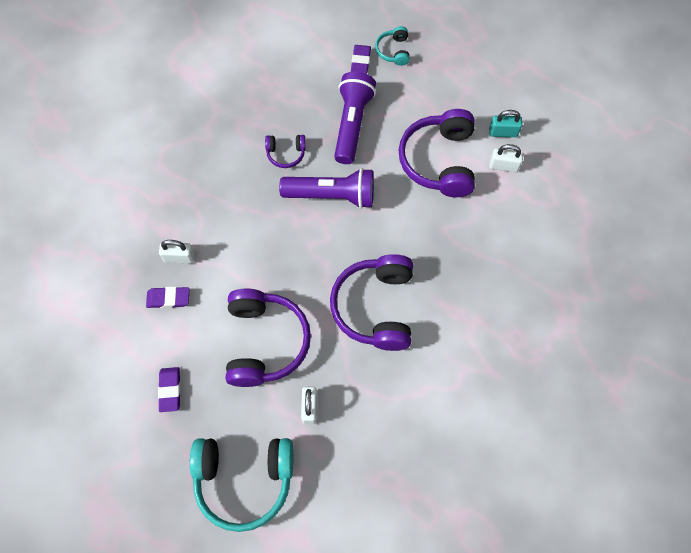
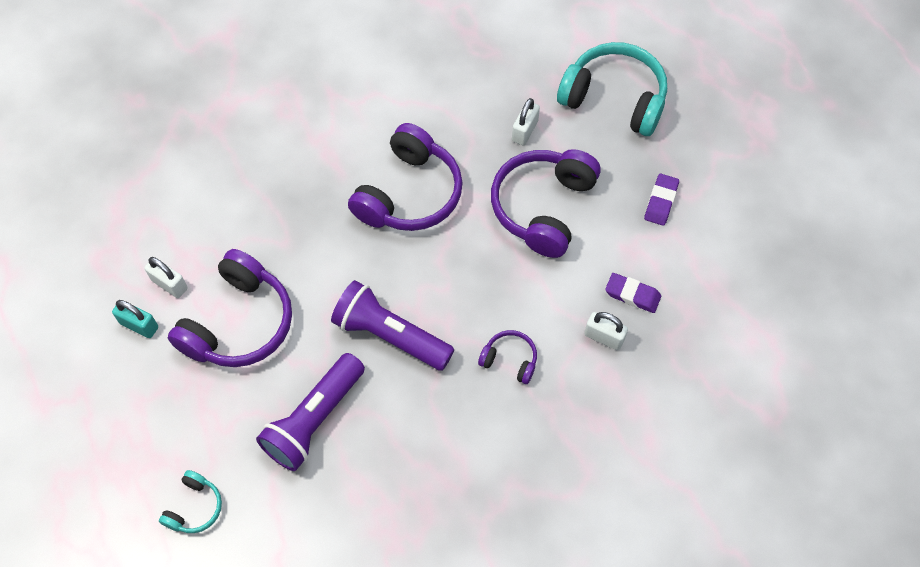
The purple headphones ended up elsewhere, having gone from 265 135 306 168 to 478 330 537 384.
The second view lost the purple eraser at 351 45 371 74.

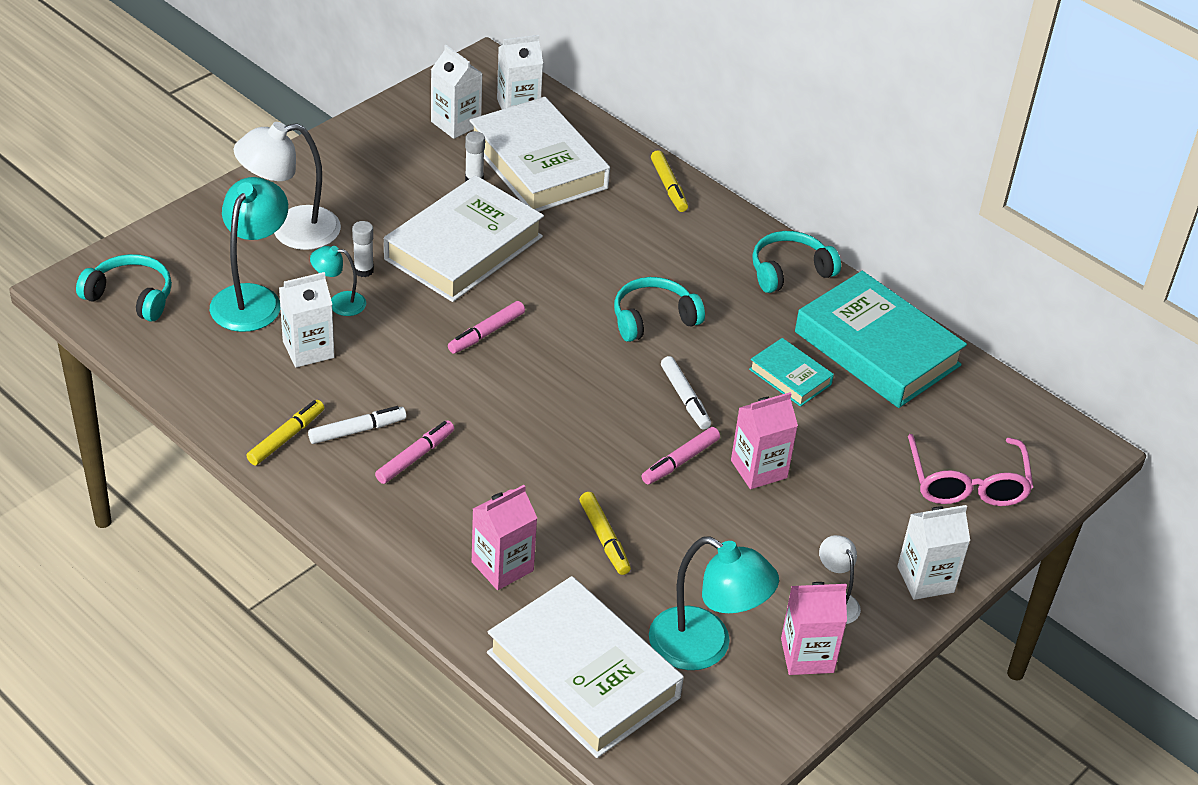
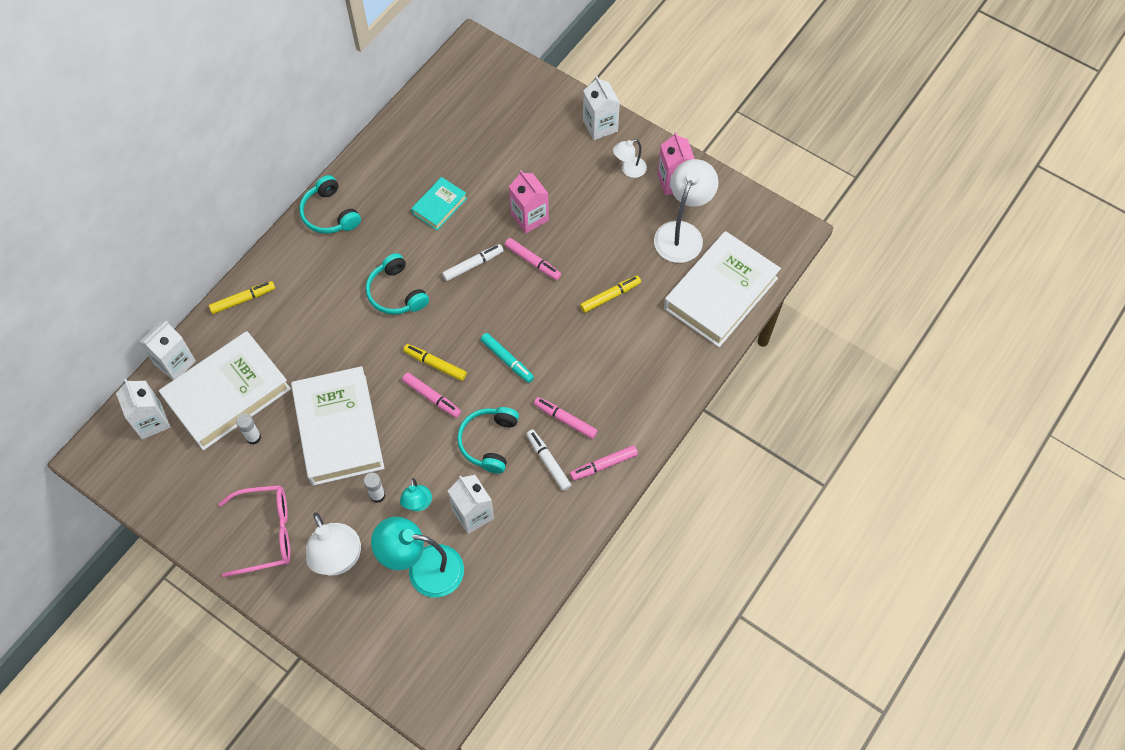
The white carton ended up elsewhere, having gone from 431 45 483 139 to 139 321 196 380.
The pink glasses ended up elsewhere, having gone from 908 434 1033 506 to 219 485 290 577.
The white book at 384 175 544 302 ended up facing another way, 45 degrees clockwise from before.
The yellow marker ended up elsewhere, having gone from 247 400 325 465 to 403 344 467 381.
The turquoise headphones ended up elsewhere, having gone from 76 254 172 322 to 457 407 519 473.
The second view gained the turquoise marker at 480 333 534 383.
The second view gained the pink marker at 570 445 638 481.
What was the turquoise lamp at 649 537 779 670 turned into the white lamp at 654 159 718 263.
The second view lost the pink carton at 472 485 537 590.
The second view lost the turquoise book at 795 271 967 408.

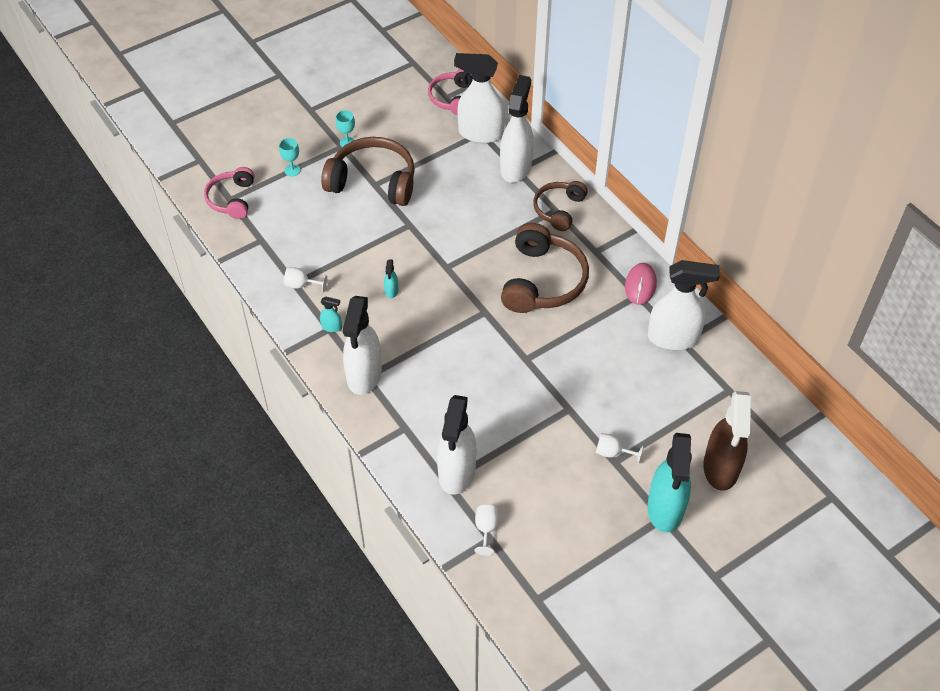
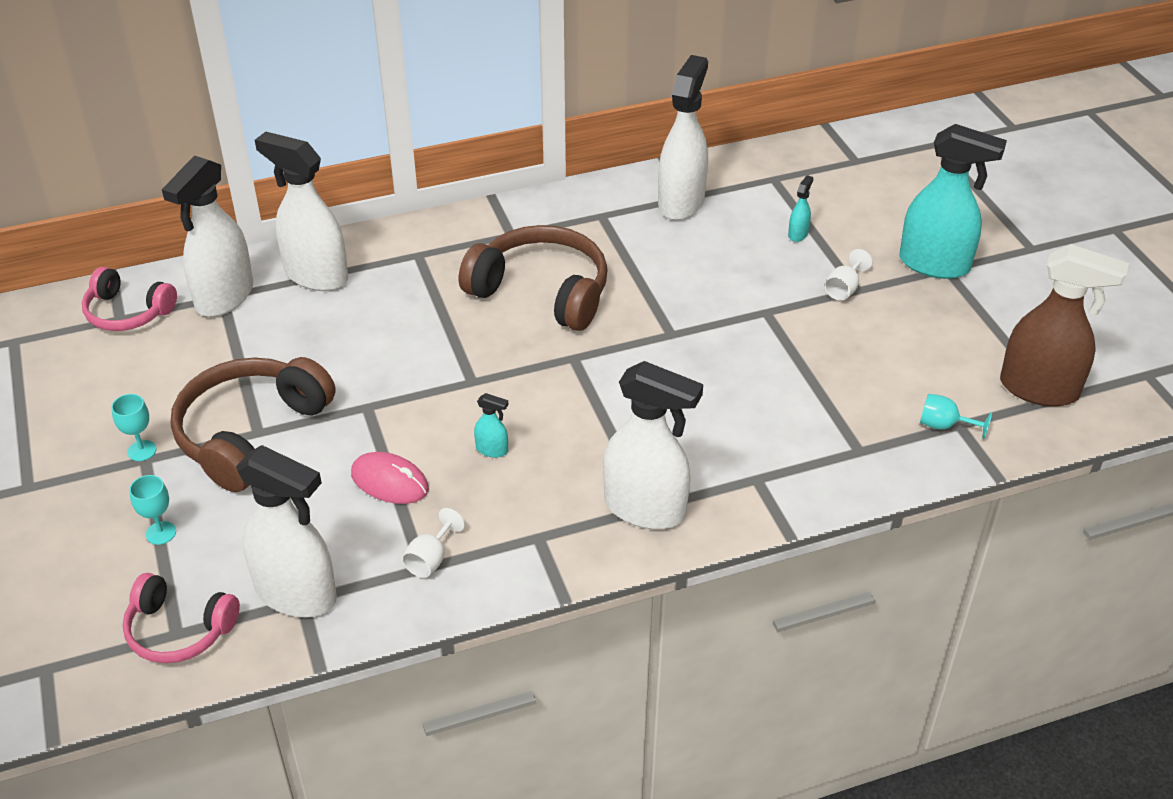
The white spray bottle ended up elsewhere, having gone from 437 395 476 495 to 236 445 337 617.
The pink mouse ended up elsewhere, having gone from 625 263 657 305 to 351 452 429 504.
The turquoise spray bottle ended up elsewhere, having gone from 320 296 342 332 to 788 175 813 242.
What was the white goblet at 475 505 499 555 turned into the turquoise goblet at 920 394 992 439.
The brown spray bottle ended up elsewhere, having gone from 703 391 751 491 to 1000 244 1129 406.
The second view lost the brown headphones at 533 181 588 231.

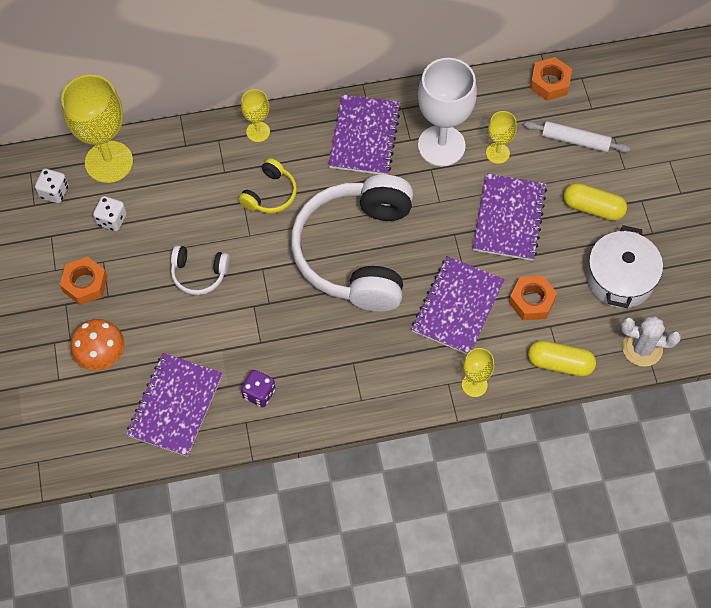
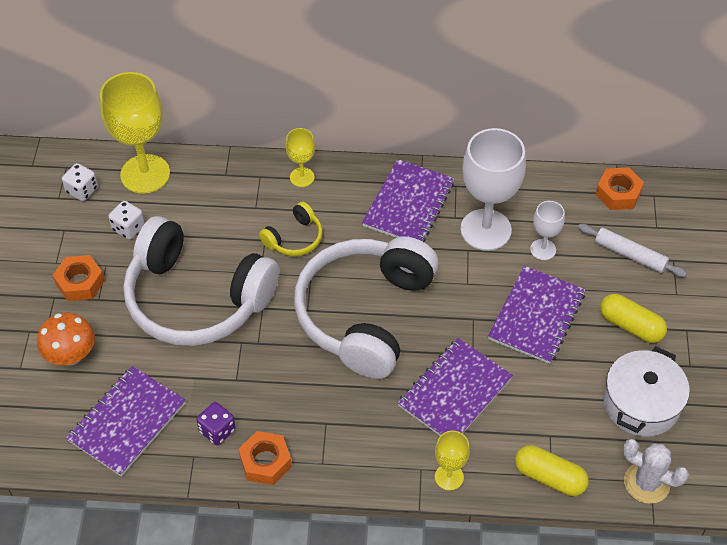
The size of the white headphones at 171 245 230 295 changed by a factor of 2.36.
The orange nut ended up elsewhere, having gone from 509 275 557 320 to 238 431 292 485.
What was the yellow goblet at 486 111 517 164 turned into the white goblet at 530 201 565 260.

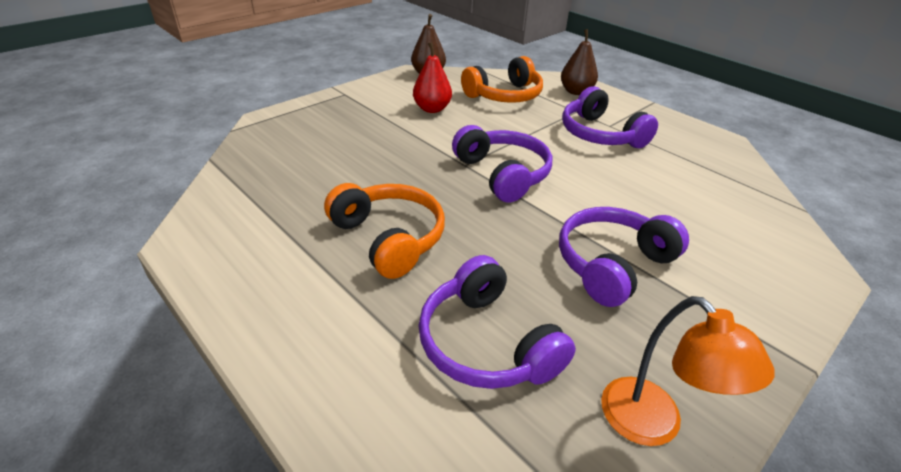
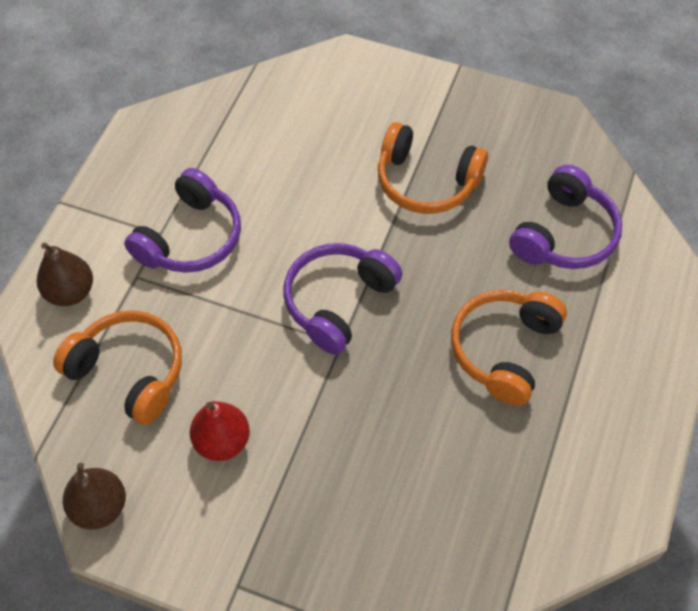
What was the purple headphones at 559 207 689 307 turned into the orange headphones at 378 122 488 214.
The second view lost the orange lamp at 601 296 775 446.

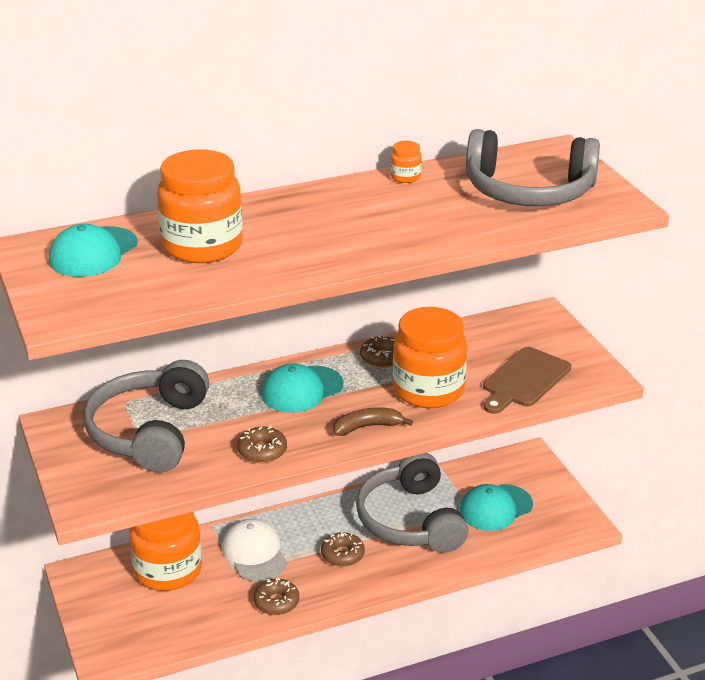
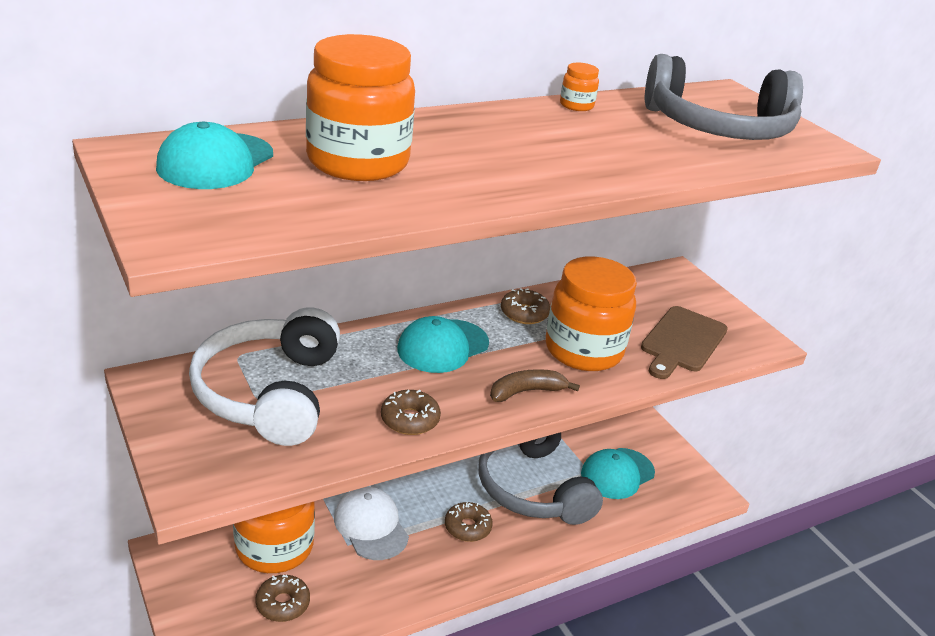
What was the grey headphones at 83 360 209 473 turned into the white headphones at 189 307 340 446.
The brown donut ended up elsewhere, having gone from 254 578 299 615 to 255 575 310 622.

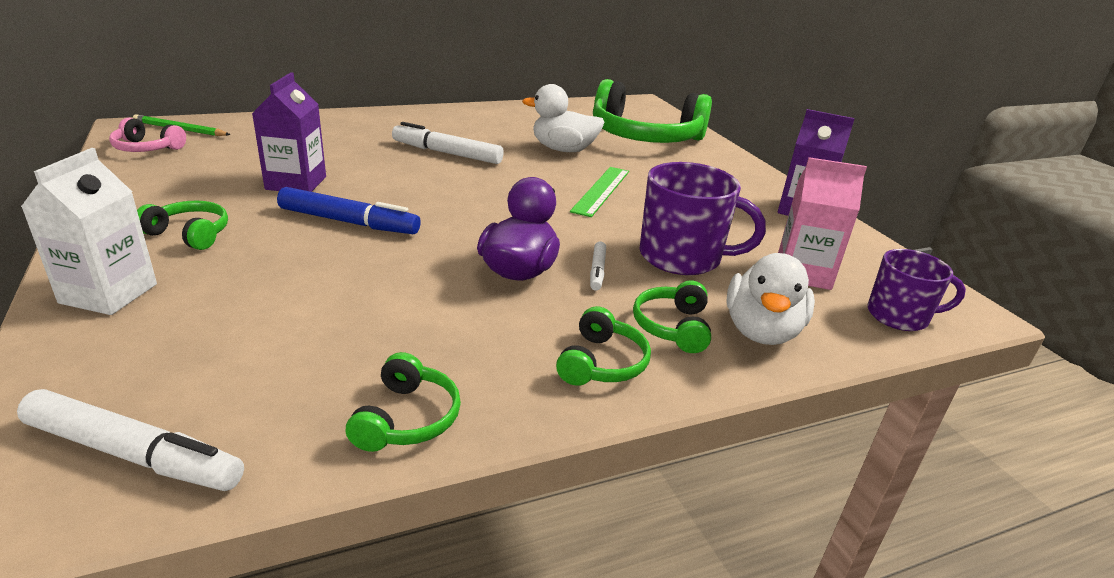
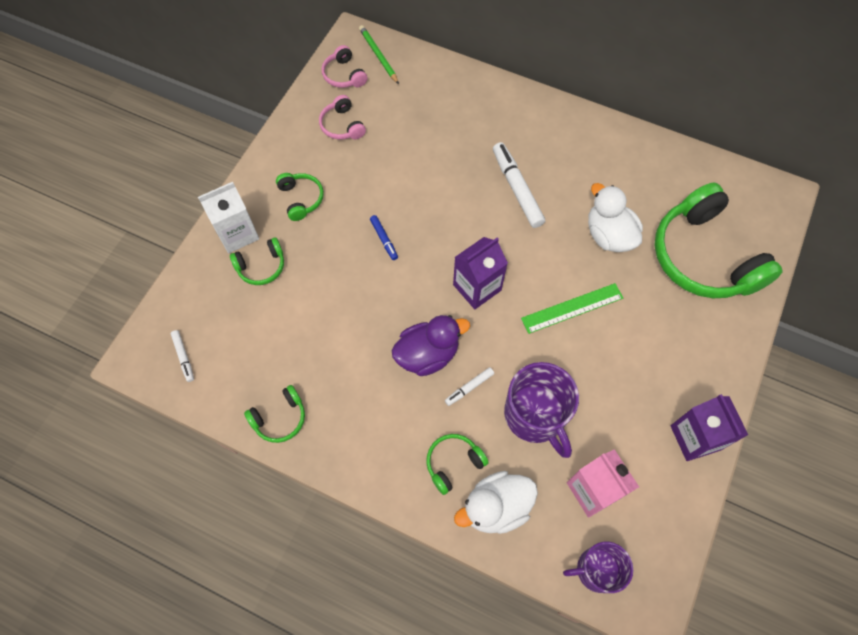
The size of the white marker at 17 389 244 491 changed by a factor of 0.51.
The green headphones ended up elsewhere, having gone from 556 306 651 386 to 230 237 284 285.
The second view gained the pink headphones at 319 95 366 139.
The size of the blue marker at 277 187 421 234 changed by a factor of 0.51.
The purple carton ended up elsewhere, having gone from 252 72 326 192 to 453 237 508 309.
The purple mug at 867 249 966 331 ended up facing another way, 120 degrees clockwise from before.

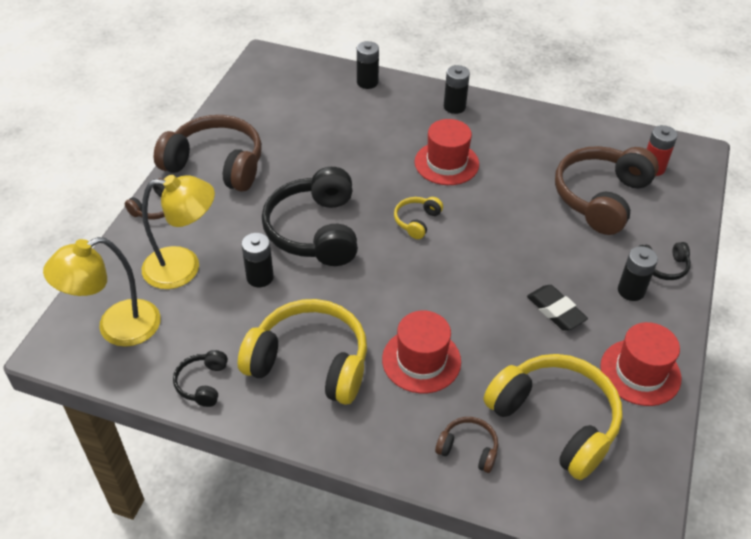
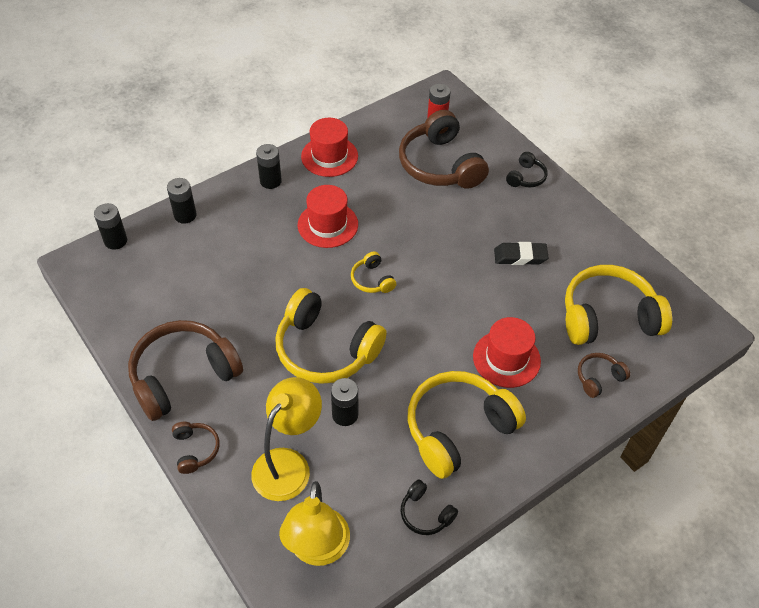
The black battery ended up elsewhere, having gone from 618 246 658 301 to 94 203 127 250.
What was the black headphones at 262 167 358 266 turned into the yellow headphones at 275 288 387 384.
The red hat ended up elsewhere, having gone from 600 322 681 406 to 301 118 358 177.

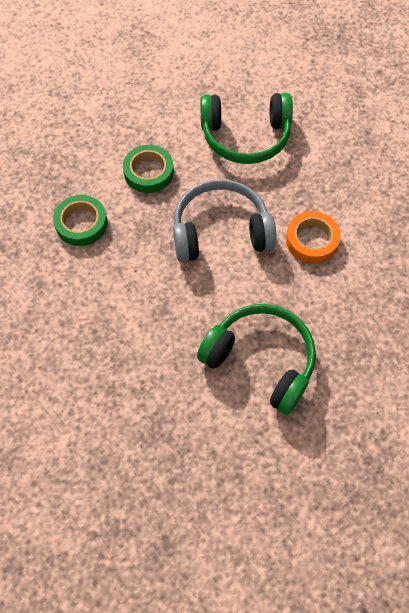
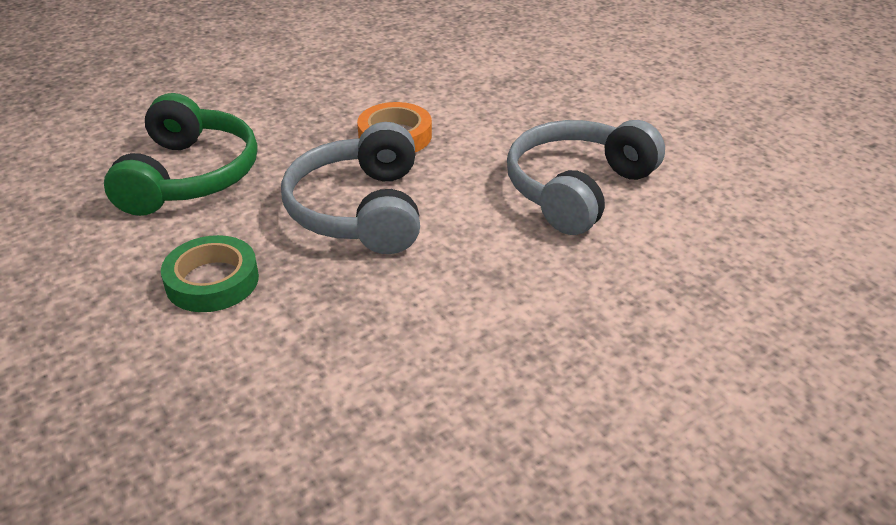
What was the green headphones at 197 304 316 415 turned into the grey headphones at 507 120 665 235.
The second view lost the green tape at 53 195 108 246.

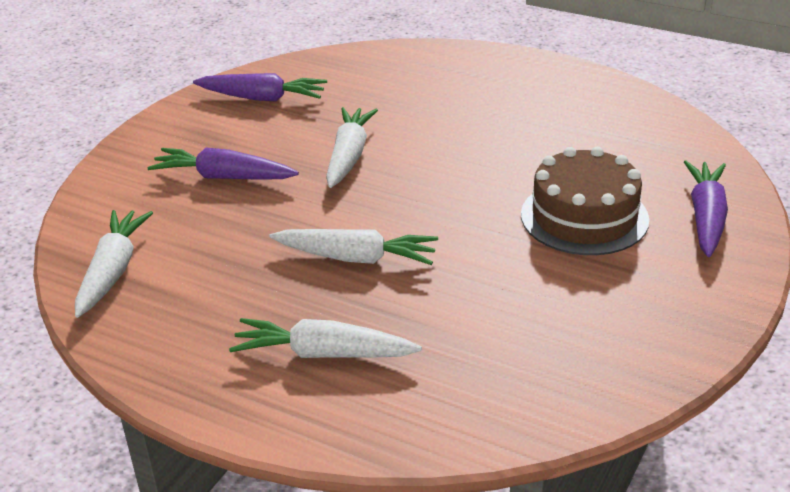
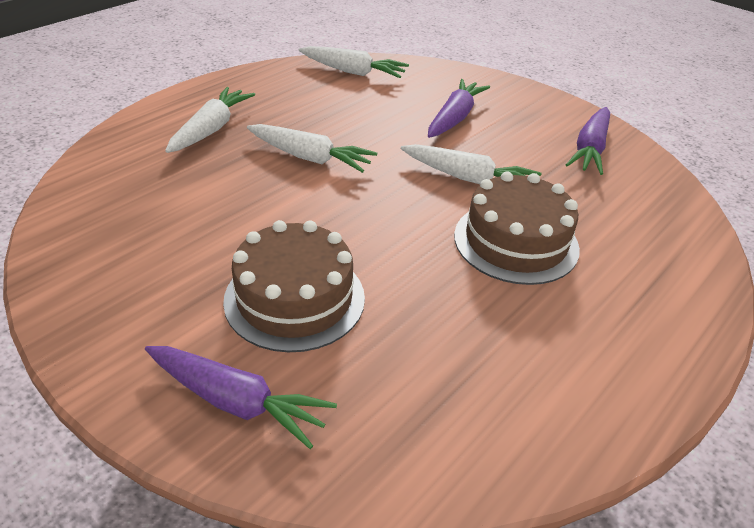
The white carrot at 269 229 438 265 ended up facing another way, 90 degrees counterclockwise from before.
The second view gained the brown cake at 454 171 580 285.

